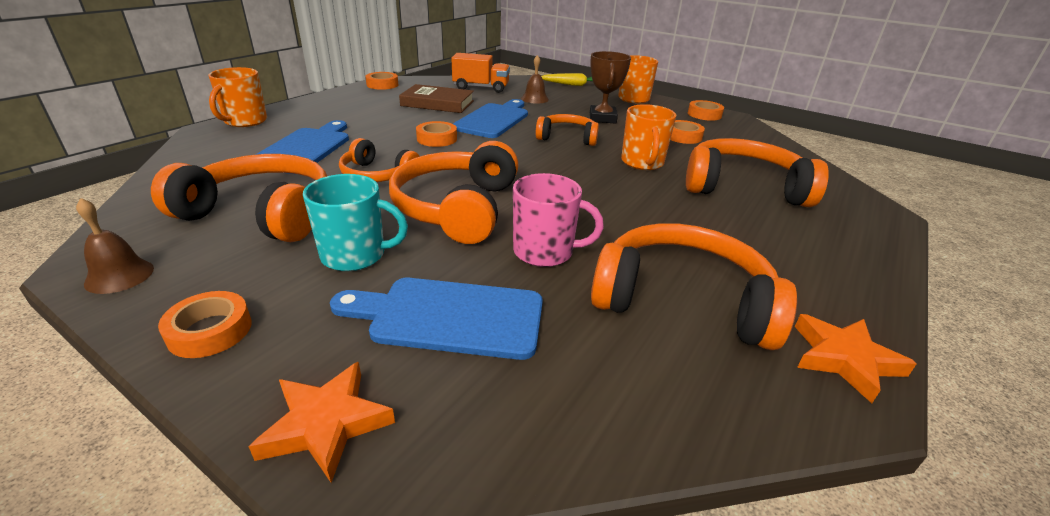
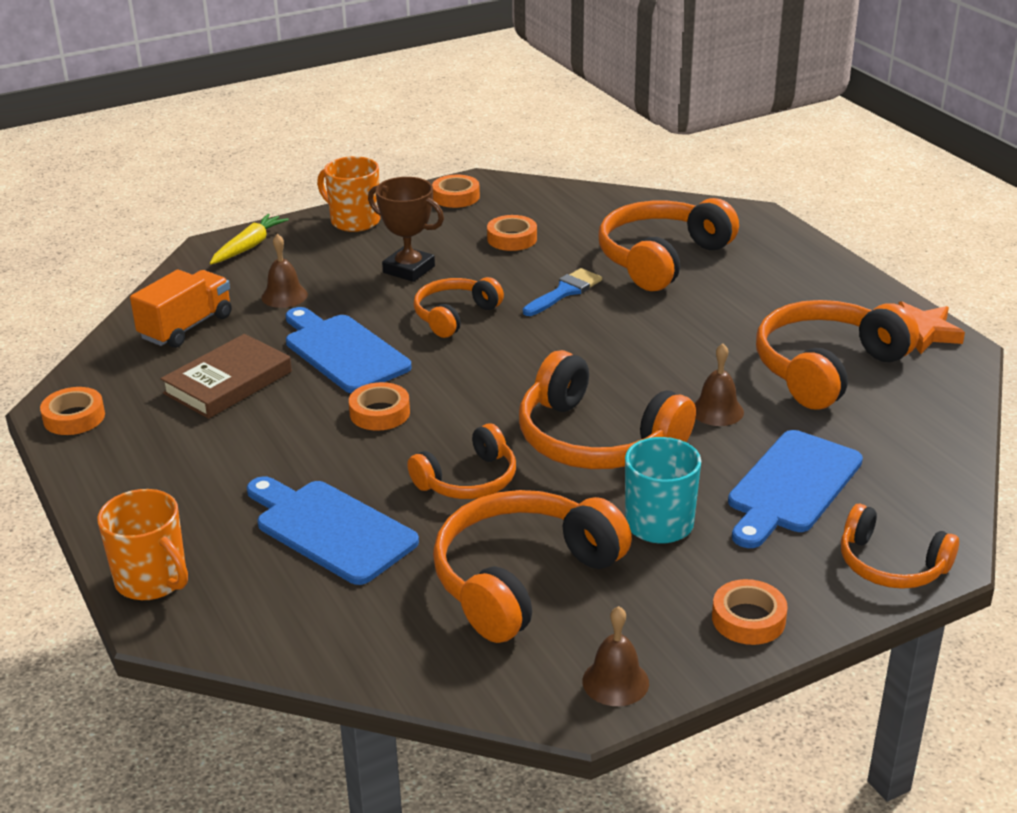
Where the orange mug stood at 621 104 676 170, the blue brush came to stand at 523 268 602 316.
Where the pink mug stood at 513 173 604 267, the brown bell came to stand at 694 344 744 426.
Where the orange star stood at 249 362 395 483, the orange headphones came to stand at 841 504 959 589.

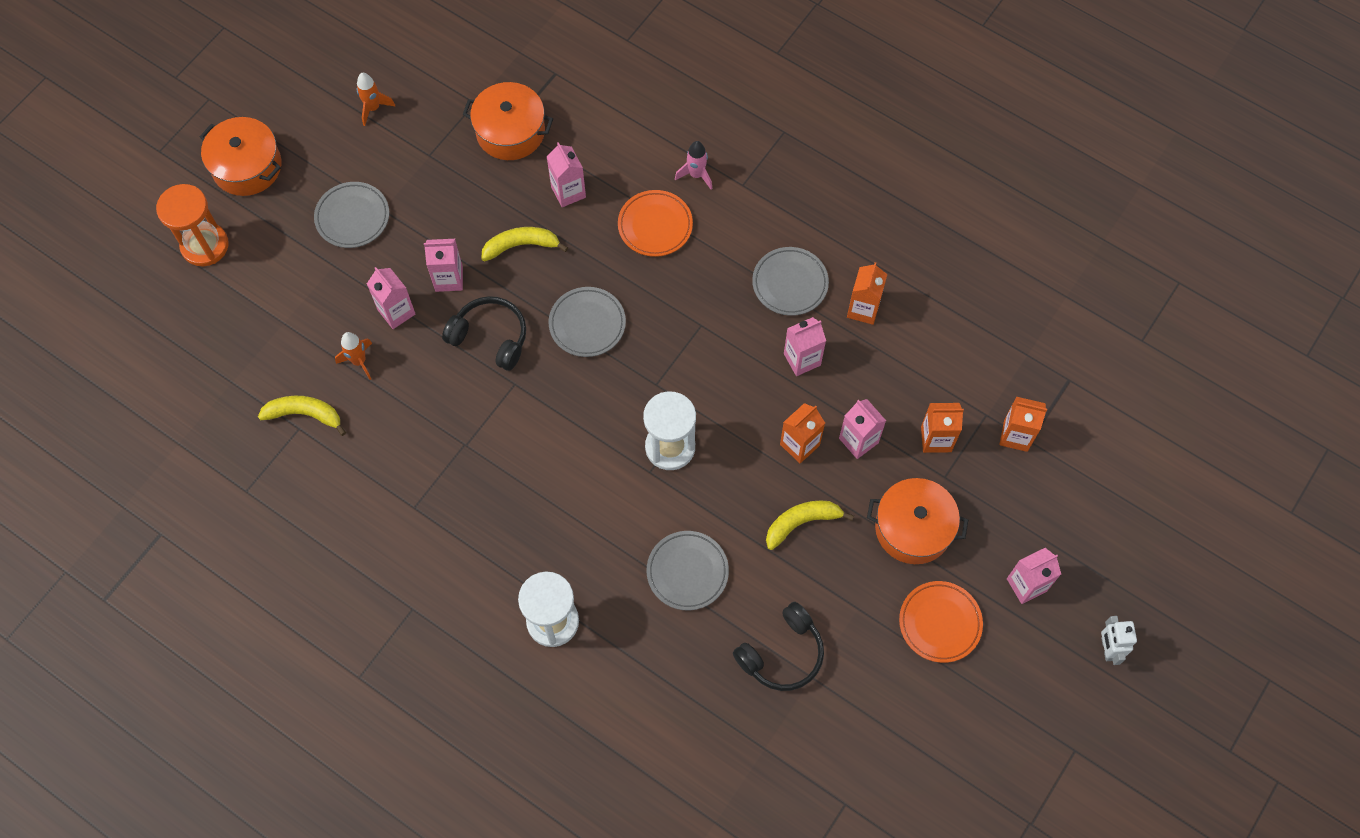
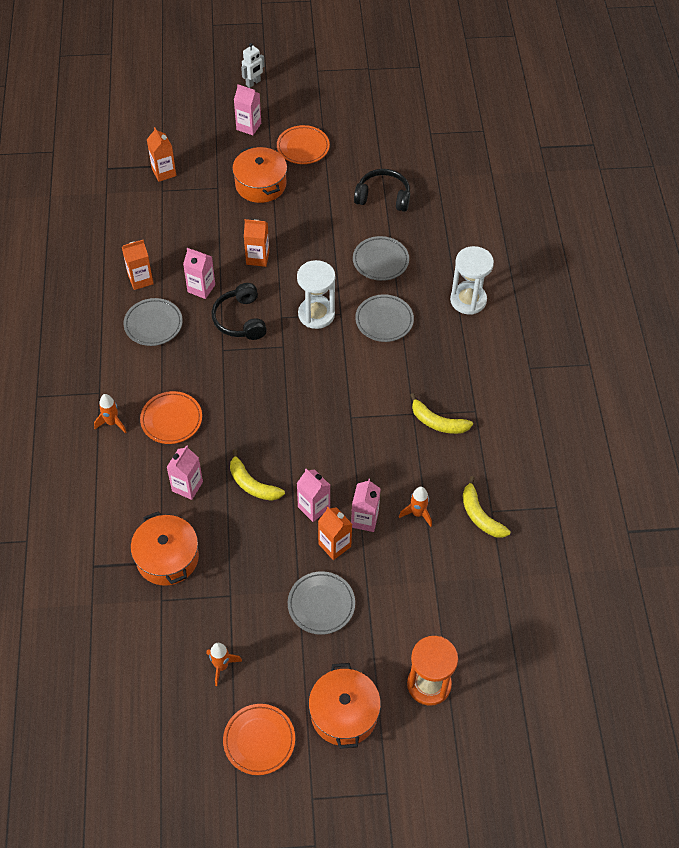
What was the pink rocket at 675 141 712 190 turned into the orange rocket at 94 394 126 433.
The black headphones ended up elsewhere, having gone from 442 296 526 371 to 212 283 267 340.
The second view gained the orange plate at 223 704 295 775.
The orange carton ended up elsewhere, having gone from 921 403 964 453 to 318 507 352 560.
The grey plate ended up elsewhere, having gone from 549 287 626 357 to 355 294 414 342.
The yellow banana ended up elsewhere, having gone from 766 500 854 550 to 410 393 473 434.
The second view lost the pink carton at 839 399 886 459.

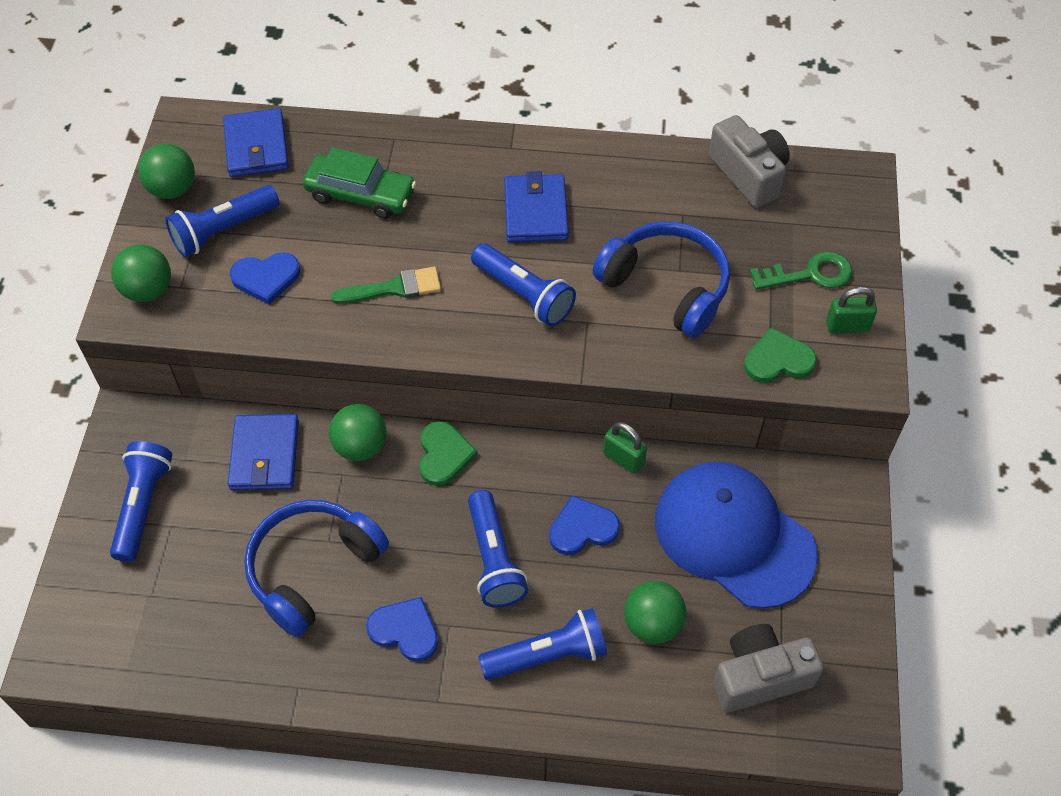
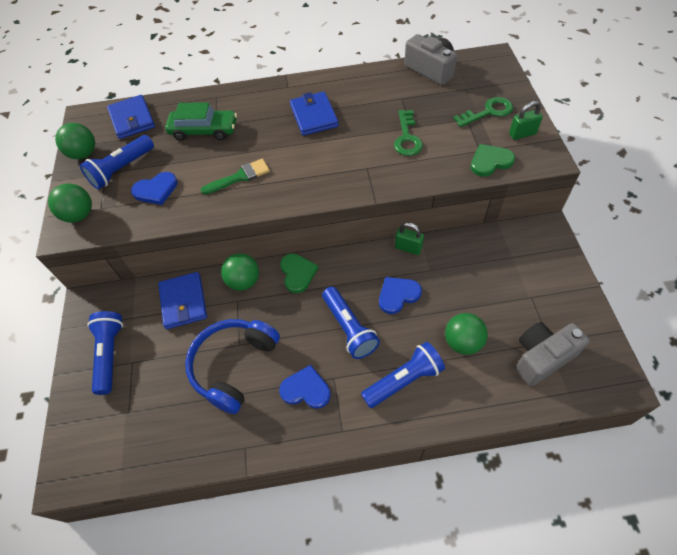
Where the blue headphones stood at 593 222 730 338, the green key came to stand at 394 110 423 156.
The second view lost the blue flashlight at 471 243 576 327.
The second view lost the blue cap at 655 462 818 609.

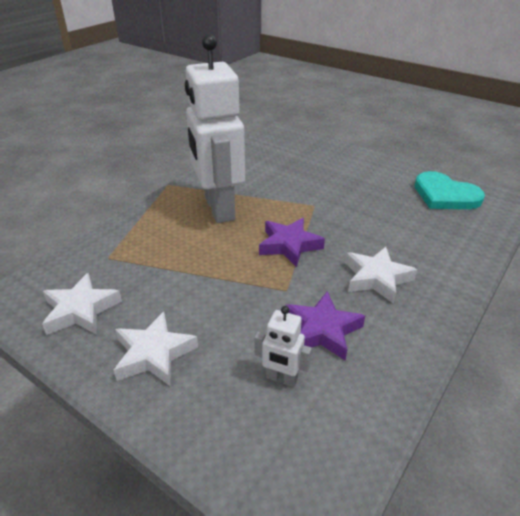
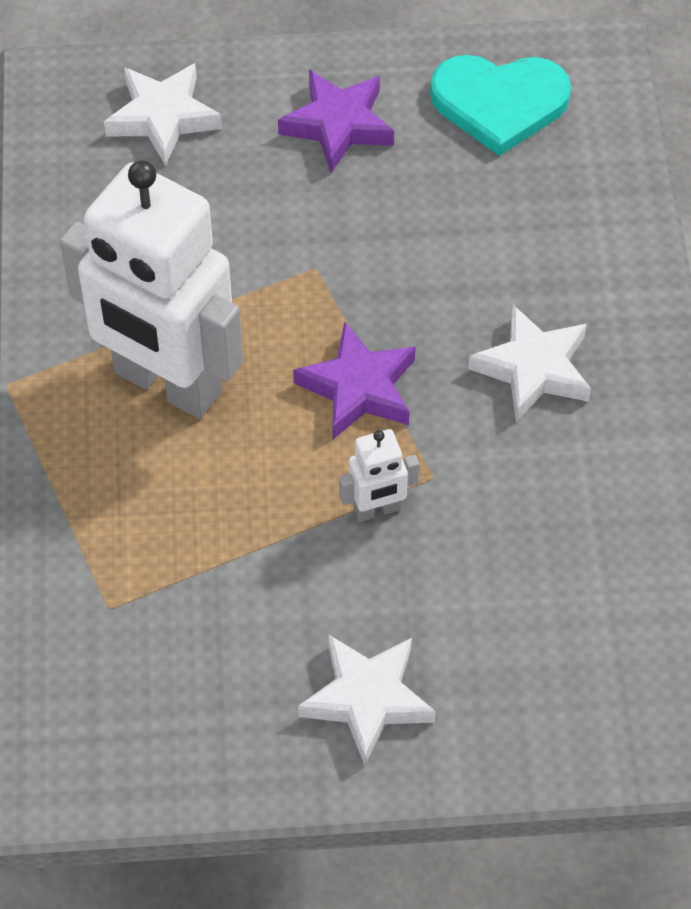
The white star ended up elsewhere, having gone from 42 273 122 335 to 104 63 222 166.
The purple star ended up elsewhere, having gone from 285 291 365 361 to 278 70 394 172.
The white robot ended up elsewhere, having gone from 254 306 312 387 to 339 429 419 522.

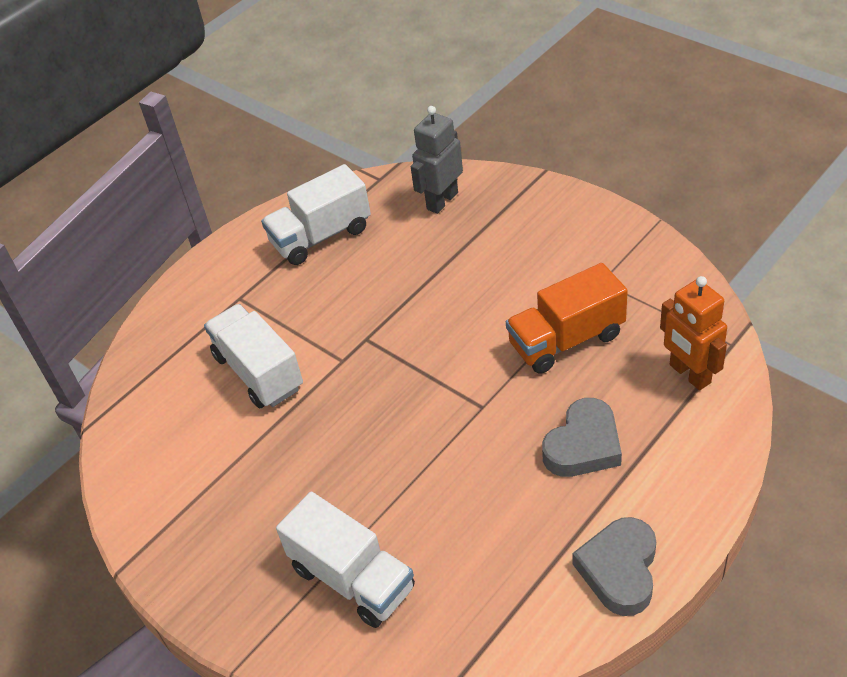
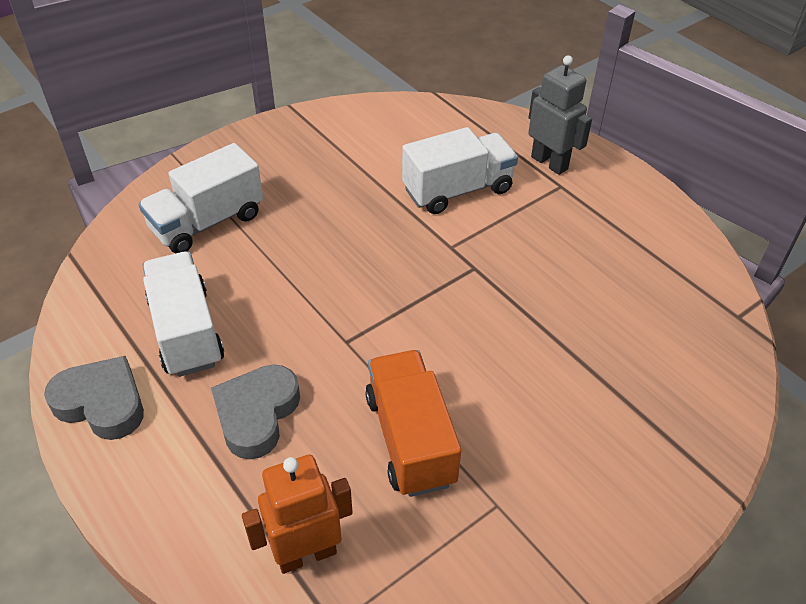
The white truck ended up elsewhere, having gone from 261 164 371 265 to 142 252 224 377.
The grey heart at 542 398 622 477 ended up facing another way, 60 degrees clockwise from before.
The grey robot ended up elsewhere, having gone from 411 106 463 214 to 528 55 592 175.

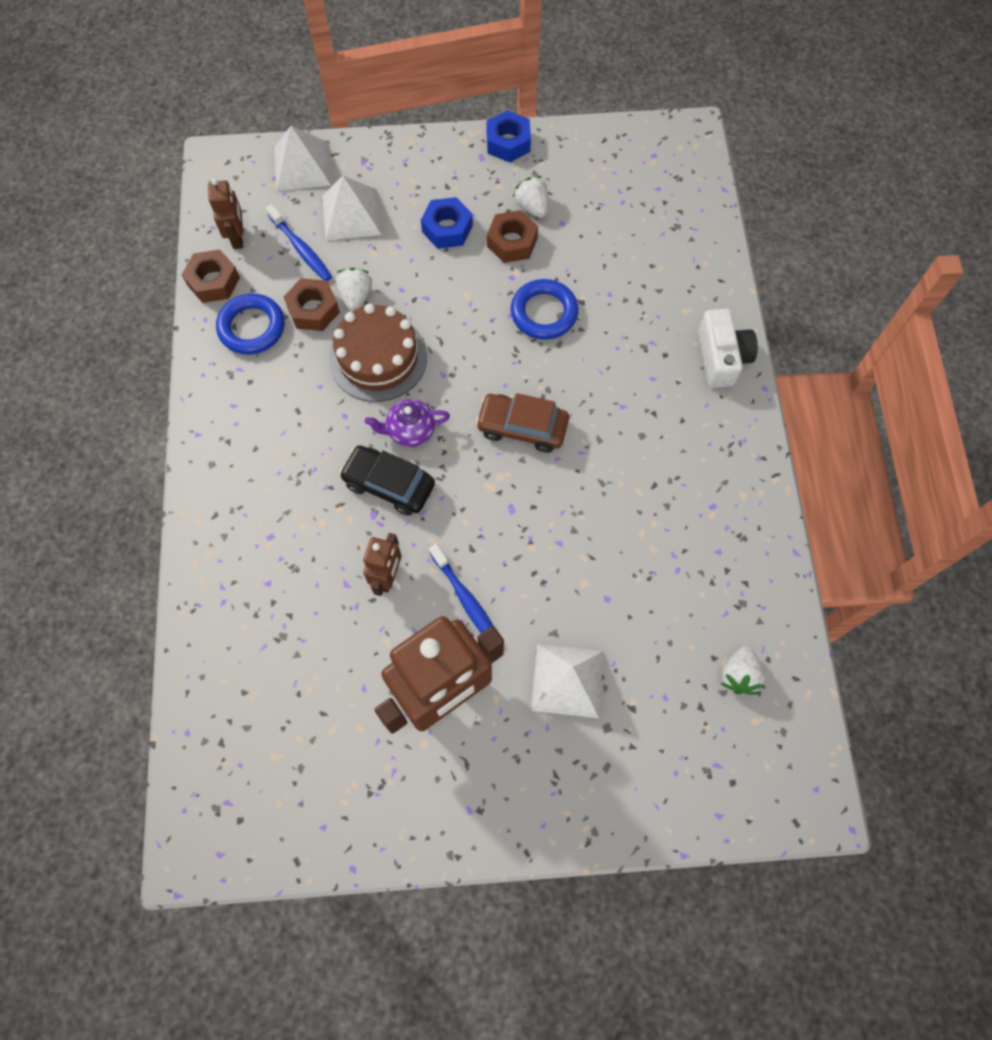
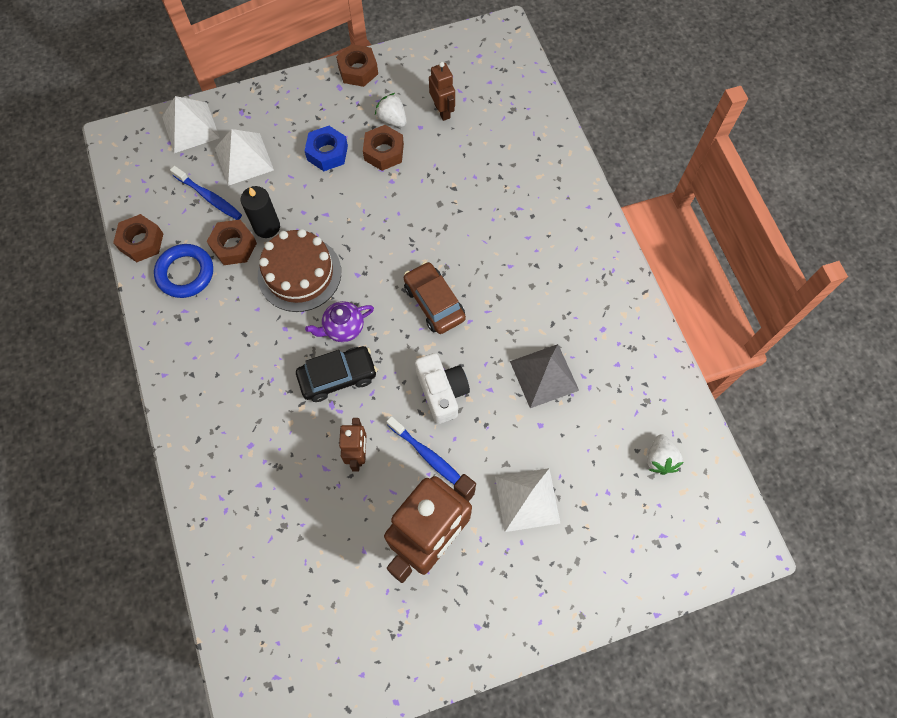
Where the white strawberry stood at 336 268 372 311, the black candle came to stand at 241 186 280 238.
The black car at 339 445 435 516 ended up facing another way, 150 degrees clockwise from before.
What was the blue nut at 486 110 531 162 turned into the brown nut at 336 44 378 87.
The brown car at 476 393 569 453 ended up facing another way, 60 degrees clockwise from before.
The white camera ended up elsewhere, having gone from 698 309 758 388 to 415 353 470 424.
The brown robot ended up elsewhere, having gone from 208 178 243 249 to 429 62 455 121.
The second view gained the grey pyramid at 510 344 579 408.
The second view lost the blue ring at 511 279 578 340.

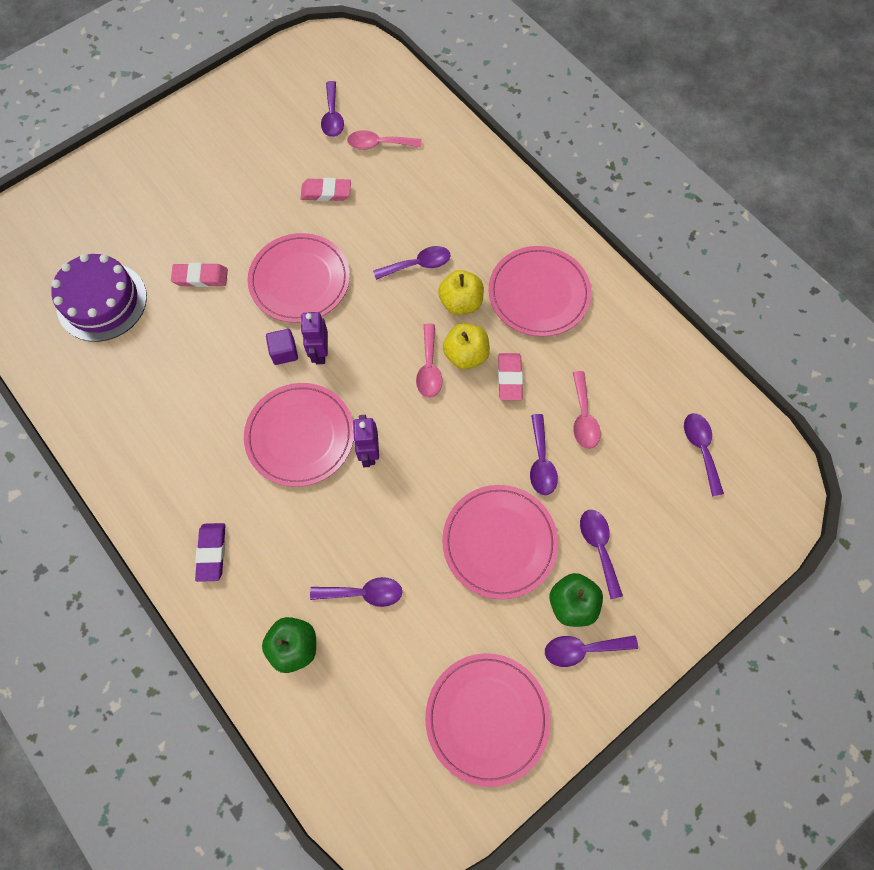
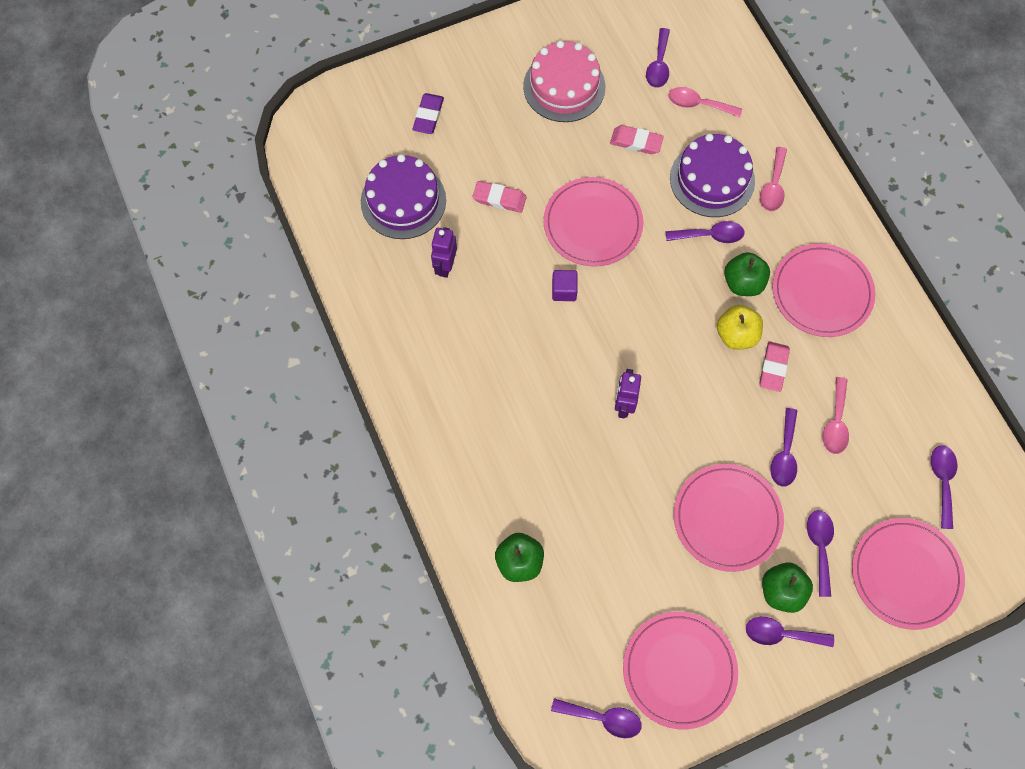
The purple eraser ended up elsewhere, having gone from 195 523 225 582 to 412 93 444 134.
The purple robot ended up elsewhere, having gone from 300 312 328 364 to 431 227 457 278.
The second view gained the pink cake at 523 40 605 122.
The purple spoon ended up elsewhere, having gone from 310 577 402 607 to 551 698 642 738.
The second view gained the purple cake at 670 133 755 217.
What was the yellow apple at 438 270 484 315 turned into the green apple at 724 252 770 296.
The pink spoon ended up elsewhere, having gone from 416 324 443 398 to 760 147 787 211.
The pink plate ended up elsewhere, having gone from 244 383 354 487 to 852 518 965 630.

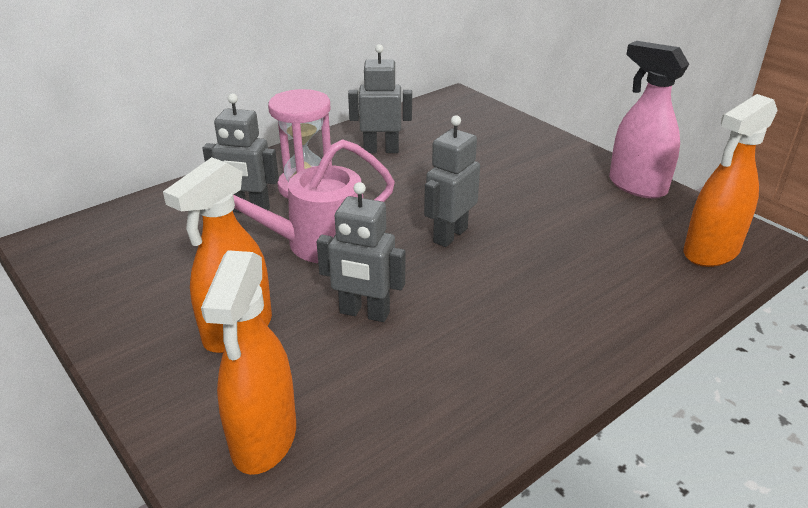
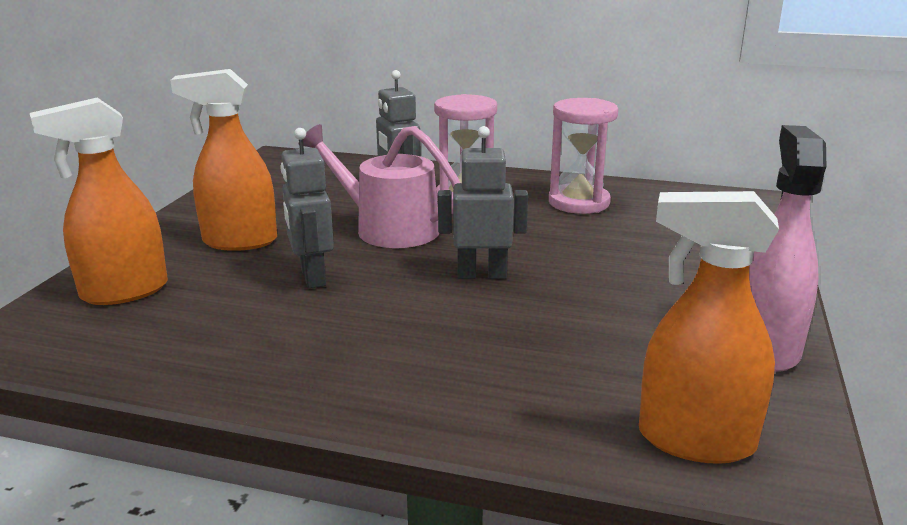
Where the grey robot stood at 348 44 412 153, the pink hourglass came to stand at 549 98 618 214.

